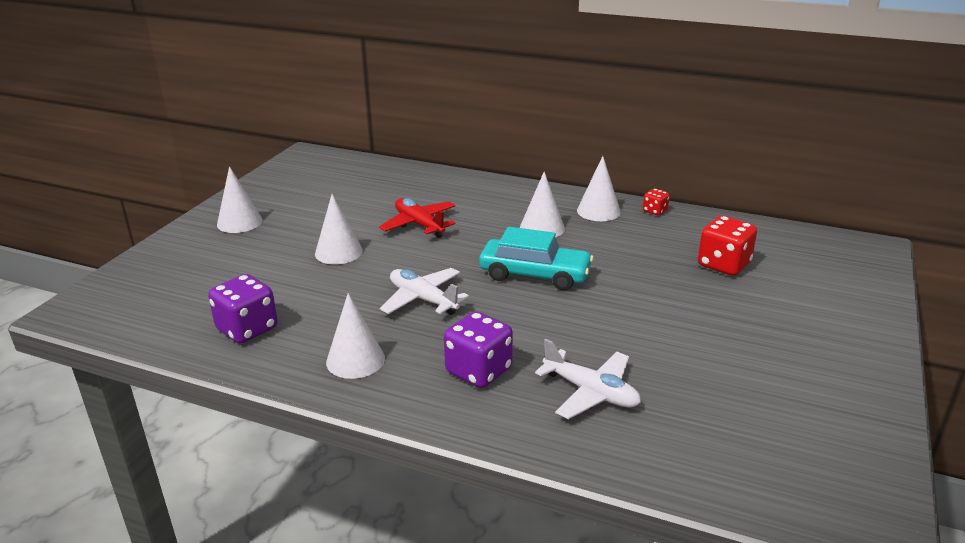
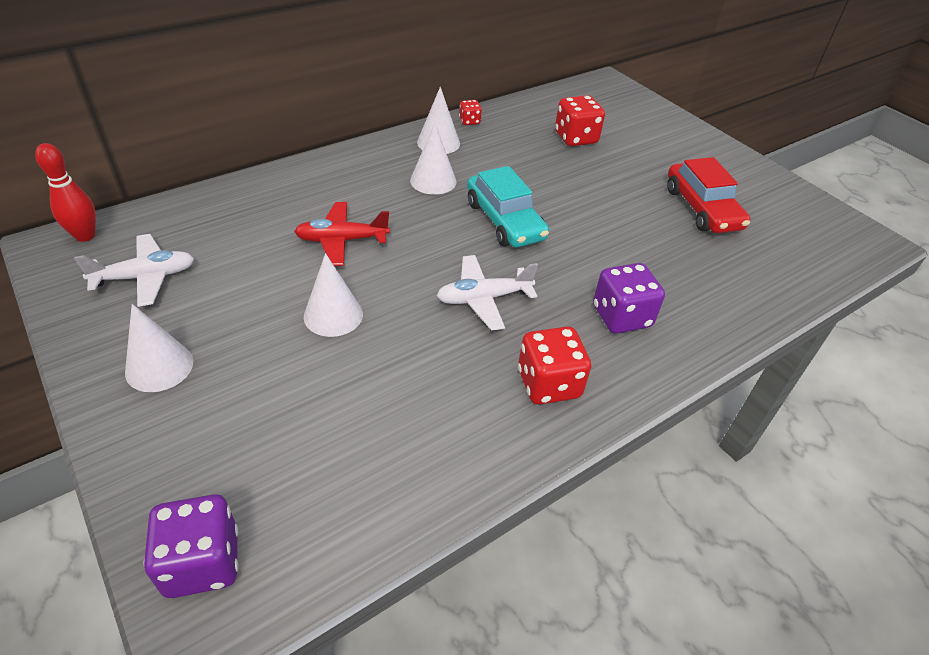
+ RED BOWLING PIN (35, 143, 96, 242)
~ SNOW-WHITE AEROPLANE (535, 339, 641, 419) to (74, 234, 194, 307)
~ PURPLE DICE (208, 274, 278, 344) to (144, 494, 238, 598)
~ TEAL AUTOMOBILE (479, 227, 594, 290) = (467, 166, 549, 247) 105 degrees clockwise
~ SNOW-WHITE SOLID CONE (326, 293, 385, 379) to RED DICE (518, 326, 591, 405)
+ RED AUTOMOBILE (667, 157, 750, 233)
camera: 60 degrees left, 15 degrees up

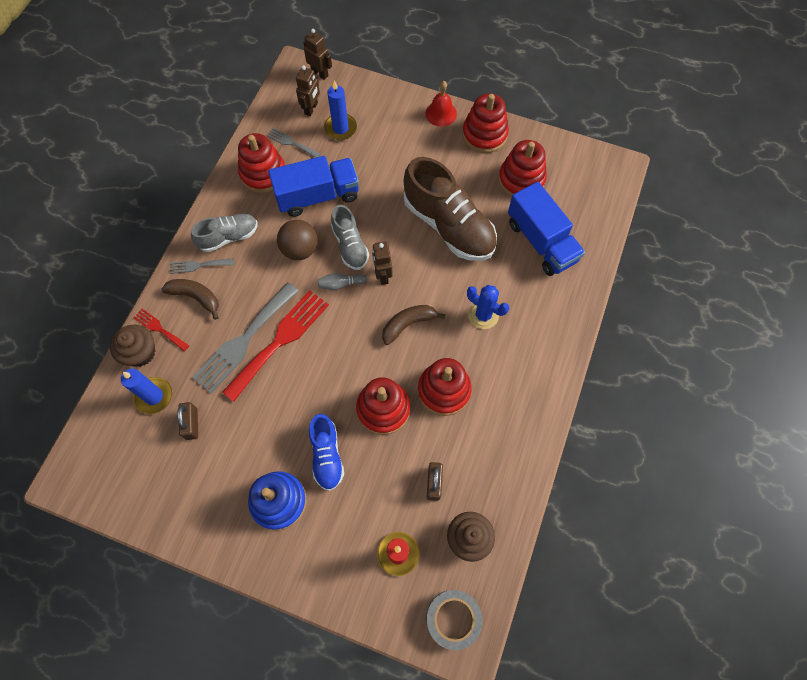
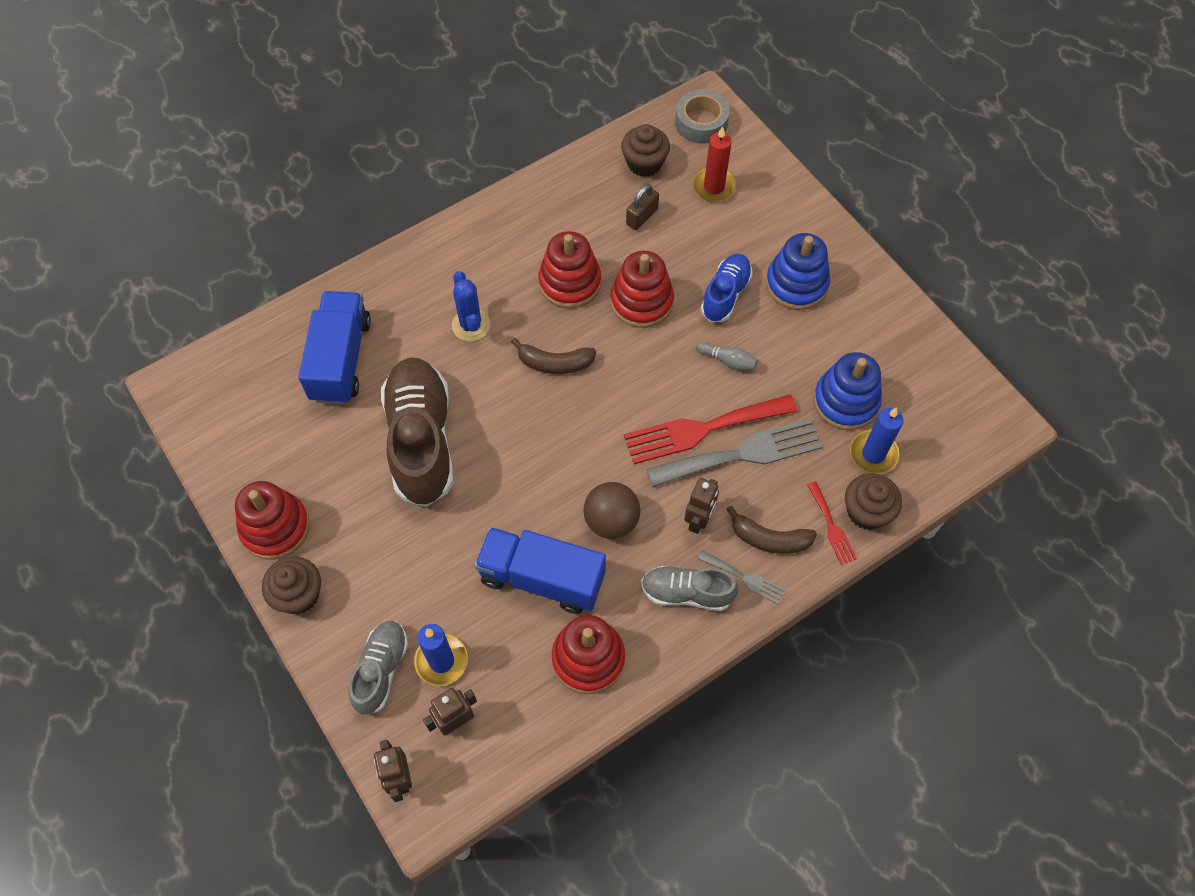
~ RED SCHOOL BELL (425, 81, 457, 127) to RUSSET MUFFIN (262, 556, 321, 614)
~ GRAY SHOE (331, 205, 369, 270) to (349, 621, 408, 715)
~ RUSSET ROBOT FIGURE (372, 242, 393, 285) to (684, 478, 719, 534)
~ GRAY BOWLING PIN (318, 273, 367, 290) to (696, 342, 758, 370)
~ RUSSET TOY BANANA (161, 279, 219, 320) = (726, 506, 817, 554) 45 degrees counterclockwise
~ RUSSET LOCK (177, 402, 198, 440) to BLUE STACKING RINGS (813, 352, 882, 430)
- GRAY DINNER FORK (267, 128, 321, 158)
- RED STACKING RINGS (498, 140, 547, 197)
camera: 145 degrees left, 5 degrees down

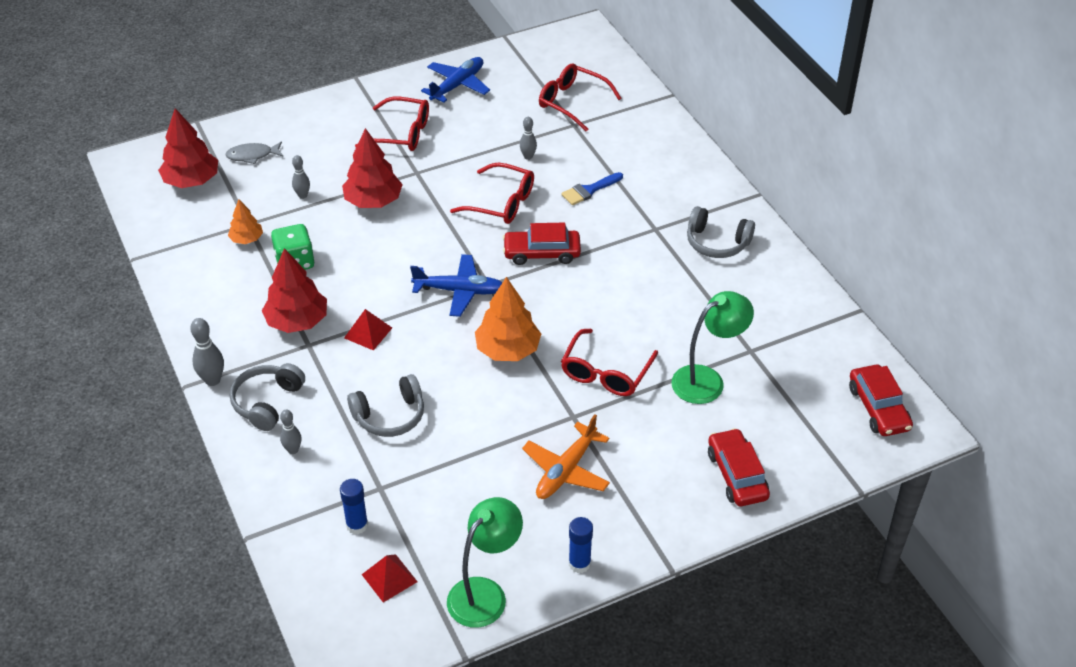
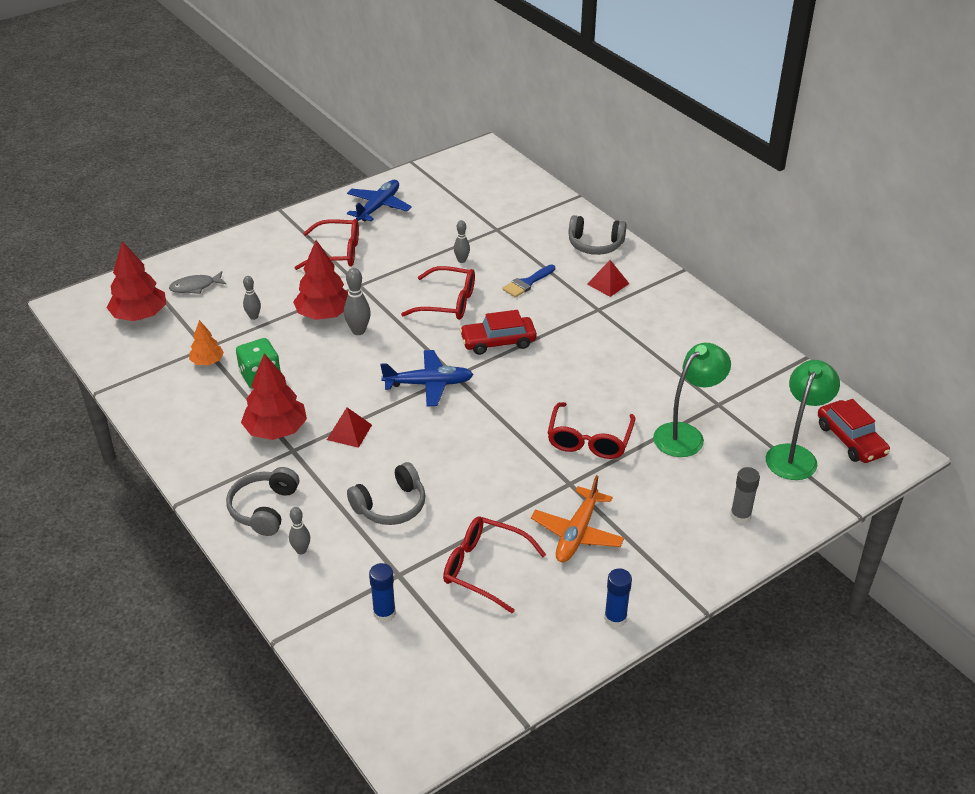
~ GRAY BOWLING PIN (190, 318, 224, 386) to (344, 268, 371, 335)
~ RED GLASSES (539, 63, 622, 131) to (443, 516, 546, 614)
~ GRAY OVER-EAR HEADPHONES (687, 206, 755, 258) to (569, 215, 626, 255)
~ RED PYRAMID SHAPE (362, 554, 418, 602) to (587, 260, 629, 297)
~ RED AUTOMOBILE (708, 428, 770, 506) to GRAY STICK OF GLUE (730, 467, 760, 524)
~ EMERALD LAMP (447, 497, 523, 628) to (766, 360, 840, 480)
- BRIGHT ORANGE FIR TREE (475, 277, 541, 361)
camera: 10 degrees left, 5 degrees down

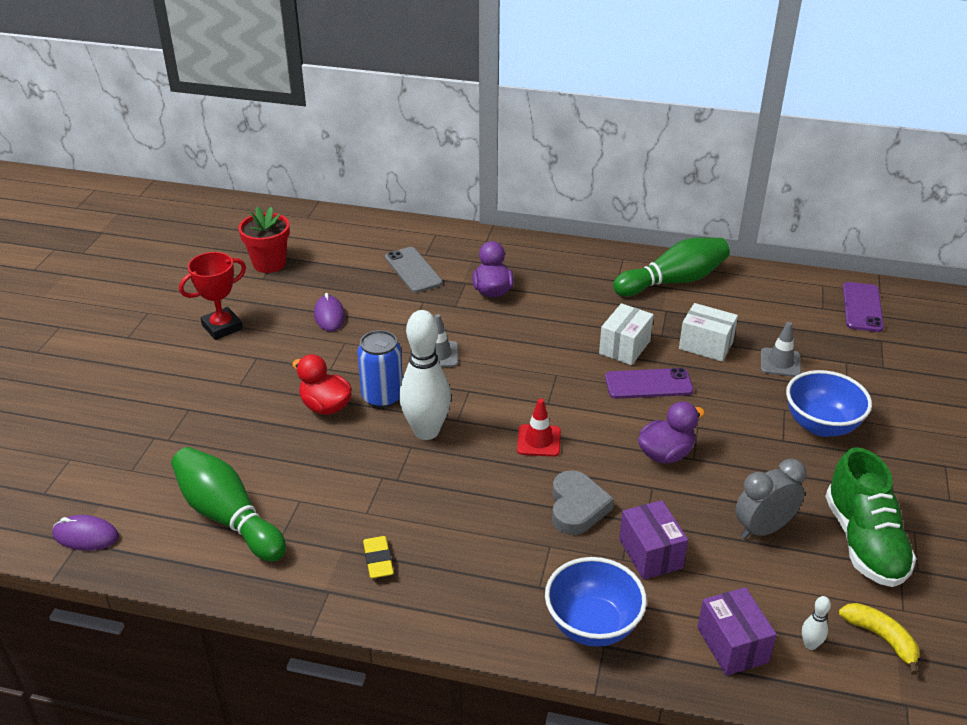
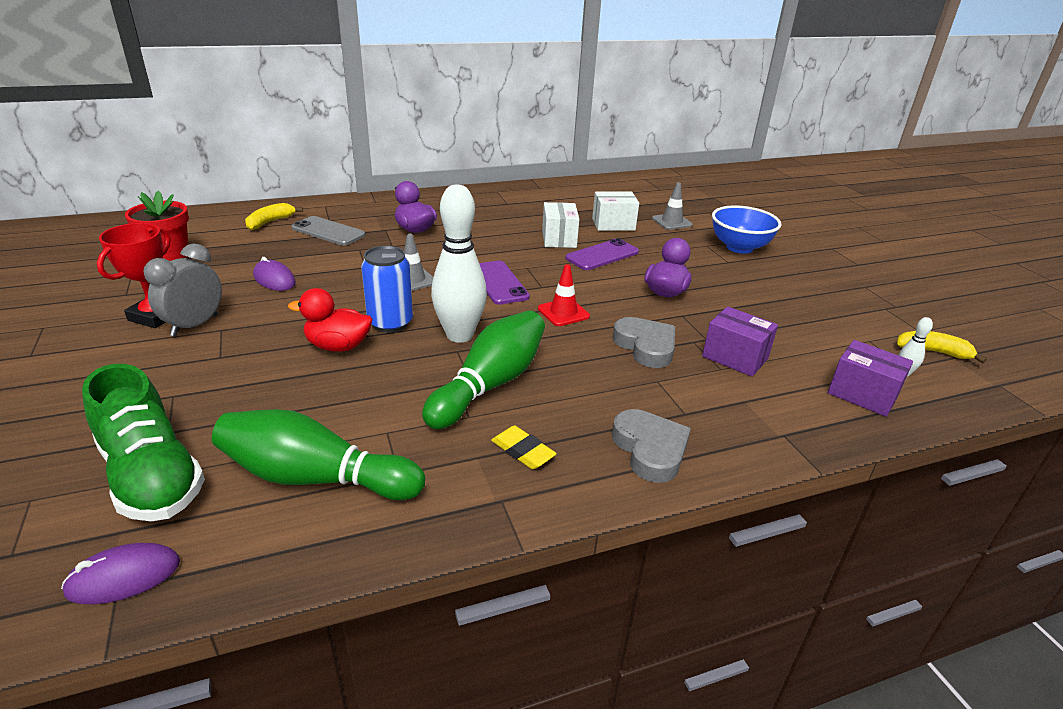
~ EMERALD SHOE (825, 447, 917, 587) to (82, 364, 205, 521)
~ GRAY BEDSIDE CLOCK (735, 459, 806, 539) to (144, 244, 222, 336)
+ GOLDEN TOY BANANA (245, 203, 303, 230)
~ EMERALD BOWLING PIN (613, 237, 730, 296) to (422, 310, 545, 429)
~ PURPLE PHONE (843, 282, 884, 332) to (479, 261, 530, 305)
+ GRAY HEART (612, 409, 691, 483)
- BLUE DEEP DISH (545, 557, 647, 647)
camera: 35 degrees left, 5 degrees down

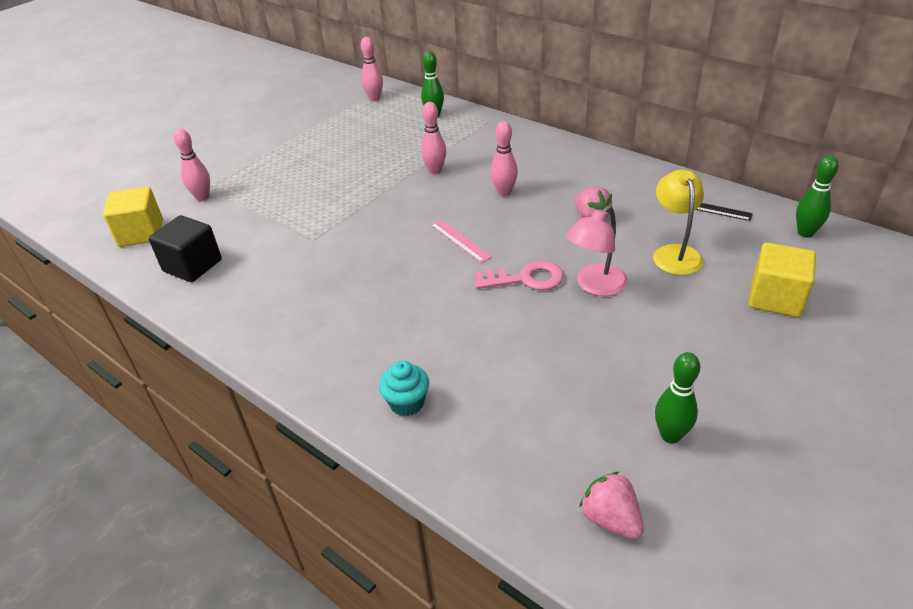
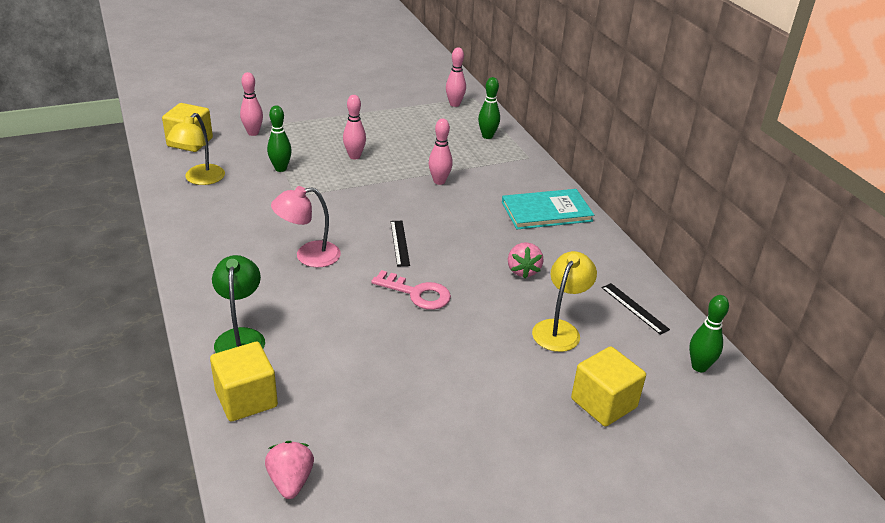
~ EBONY CUBE (149, 215, 222, 282) to GOLDEN LAMP (167, 113, 225, 185)
+ GOLDEN CUBE (210, 342, 278, 421)
~ TEAL MUFFIN (379, 361, 429, 416) to EMERALD LAMP (212, 255, 265, 353)
~ EMERALD BOWLING PIN (655, 352, 700, 444) to (267, 105, 292, 172)
~ PINK LAMP (566, 206, 628, 296) to (271, 186, 341, 267)
~ PINK BOWLING PIN (491, 121, 518, 196) to (343, 95, 366, 159)
~ PINK STRAIGHTEDGE (430, 219, 492, 263) to EBONY STRAIGHTEDGE (390, 221, 410, 267)
+ TEAL BOOK (502, 189, 594, 229)
camera: 25 degrees right, 5 degrees down

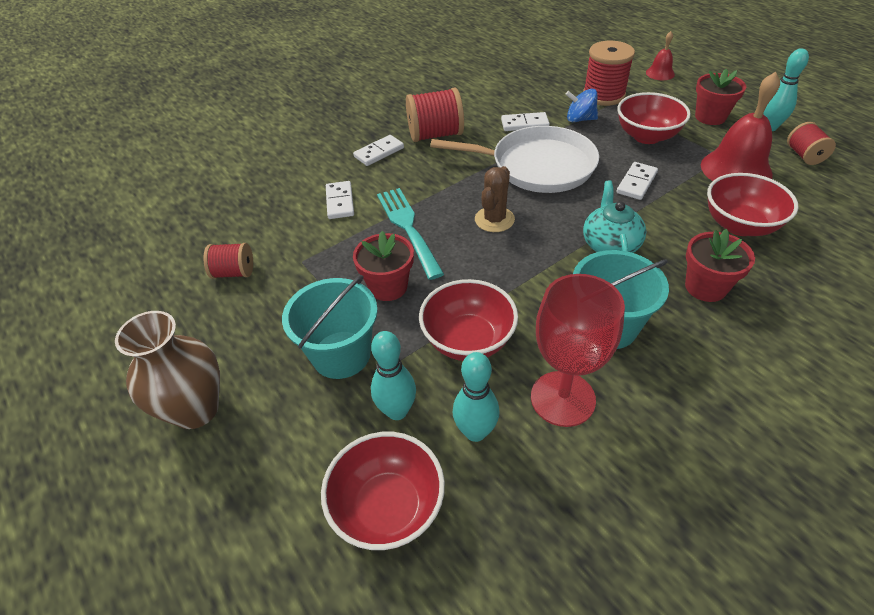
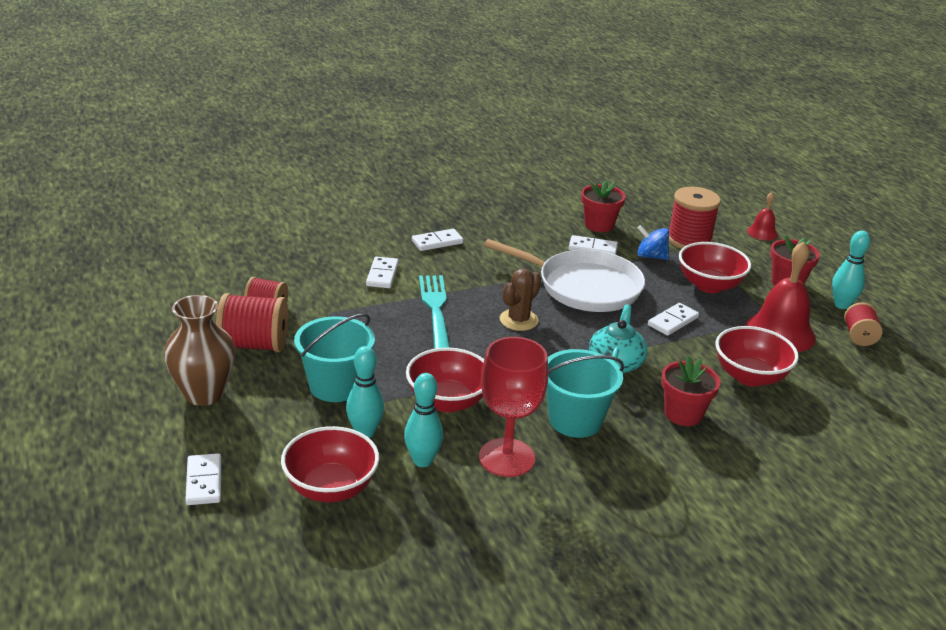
+ SNOW-WHITE DOMINO PIECE (185, 453, 221, 505)
~ RED REEL OF THREAD (406, 88, 464, 142) to (216, 293, 288, 352)
~ RED PLANT POT (353, 231, 414, 301) to (581, 181, 626, 232)
camera: 10 degrees right, 15 degrees down

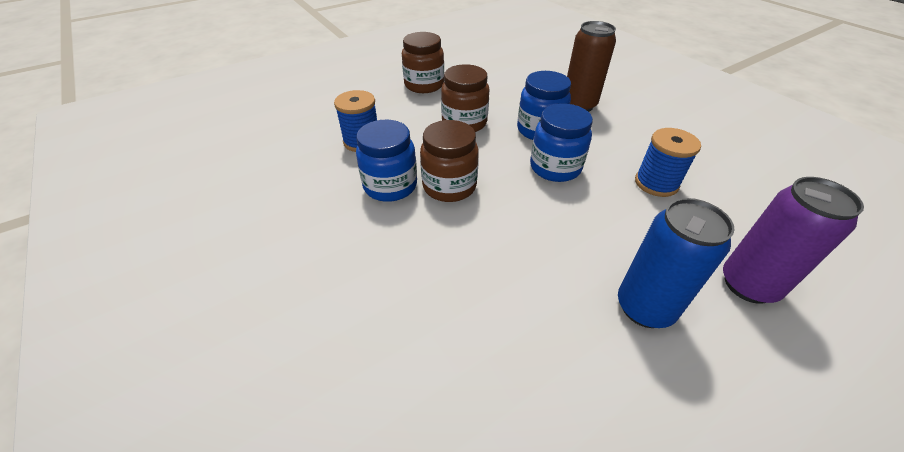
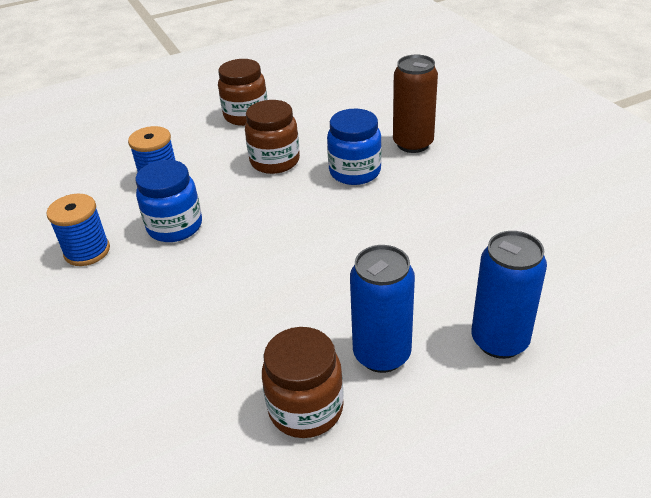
~ BLUE REEL OF THREAD (635, 128, 701, 197) to (47, 194, 110, 266)
~ RUSSET PRESERVE JAR (420, 120, 479, 202) to (262, 327, 344, 438)
~ PURPLE SODA CAN (723, 177, 864, 304) to BLUE SODA CAN (471, 231, 547, 359)
- BLUE PRESERVE JAR (530, 103, 593, 182)
camera: 10 degrees right, 5 degrees down

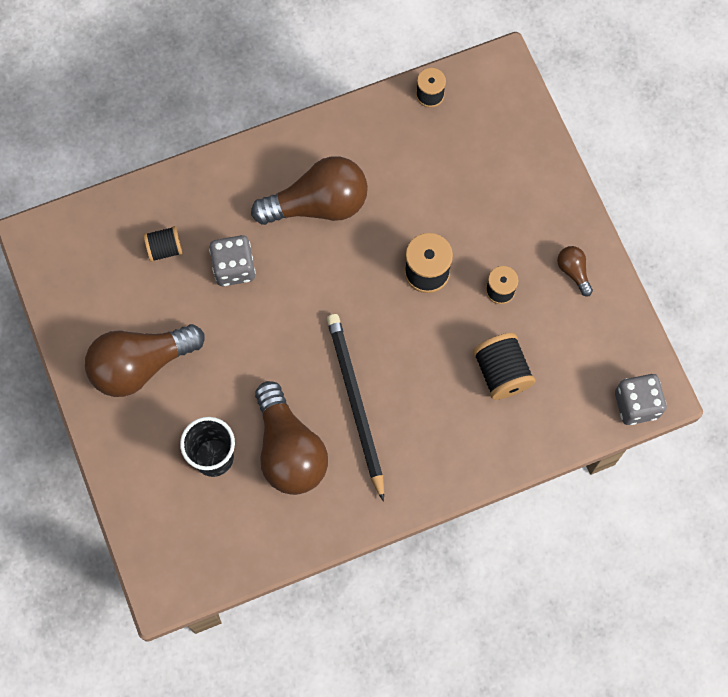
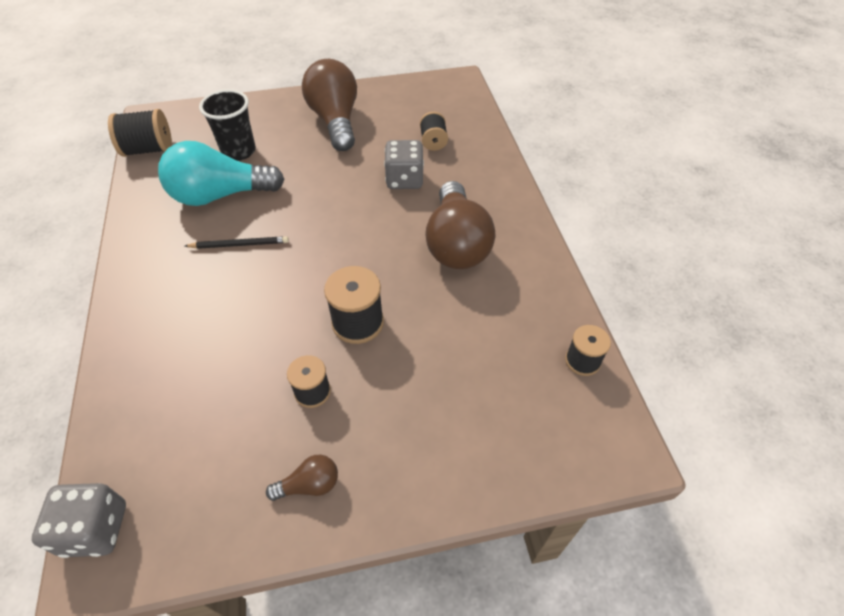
~ EBONY REEL OF THREAD (473, 333, 535, 400) to (108, 109, 172, 157)
~ RUSSET LIGHT BULB (255, 381, 328, 495) to TEAL LIGHT BULB (158, 141, 285, 206)
~ EBONY WOODEN PENCIL (327, 314, 384, 502) = (185, 236, 289, 249) x0.52
camera: 100 degrees right, 20 degrees down

